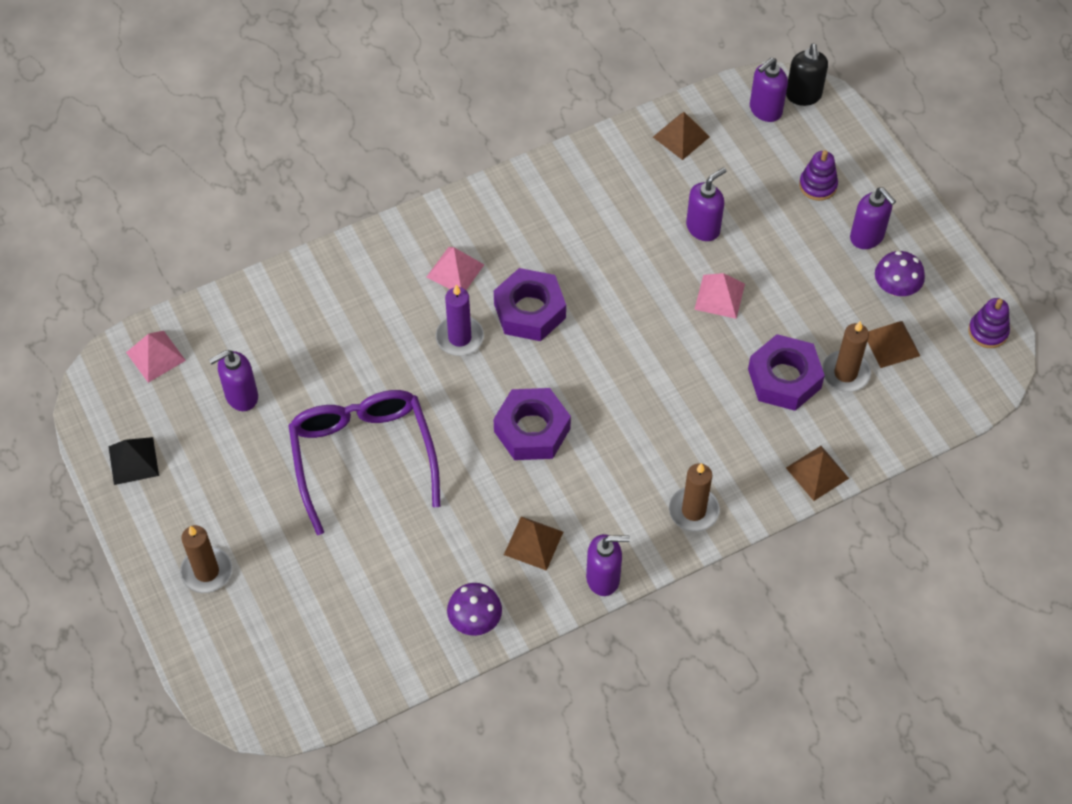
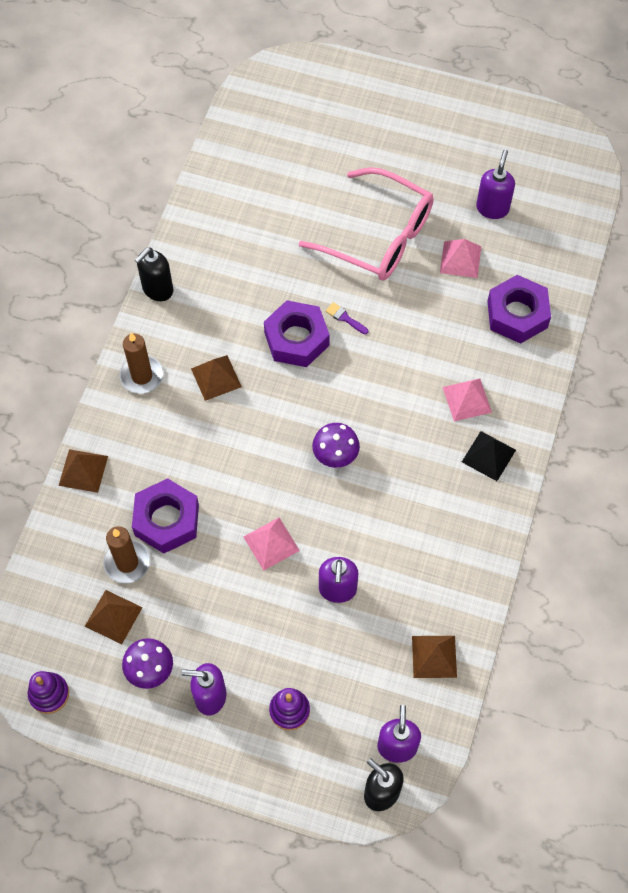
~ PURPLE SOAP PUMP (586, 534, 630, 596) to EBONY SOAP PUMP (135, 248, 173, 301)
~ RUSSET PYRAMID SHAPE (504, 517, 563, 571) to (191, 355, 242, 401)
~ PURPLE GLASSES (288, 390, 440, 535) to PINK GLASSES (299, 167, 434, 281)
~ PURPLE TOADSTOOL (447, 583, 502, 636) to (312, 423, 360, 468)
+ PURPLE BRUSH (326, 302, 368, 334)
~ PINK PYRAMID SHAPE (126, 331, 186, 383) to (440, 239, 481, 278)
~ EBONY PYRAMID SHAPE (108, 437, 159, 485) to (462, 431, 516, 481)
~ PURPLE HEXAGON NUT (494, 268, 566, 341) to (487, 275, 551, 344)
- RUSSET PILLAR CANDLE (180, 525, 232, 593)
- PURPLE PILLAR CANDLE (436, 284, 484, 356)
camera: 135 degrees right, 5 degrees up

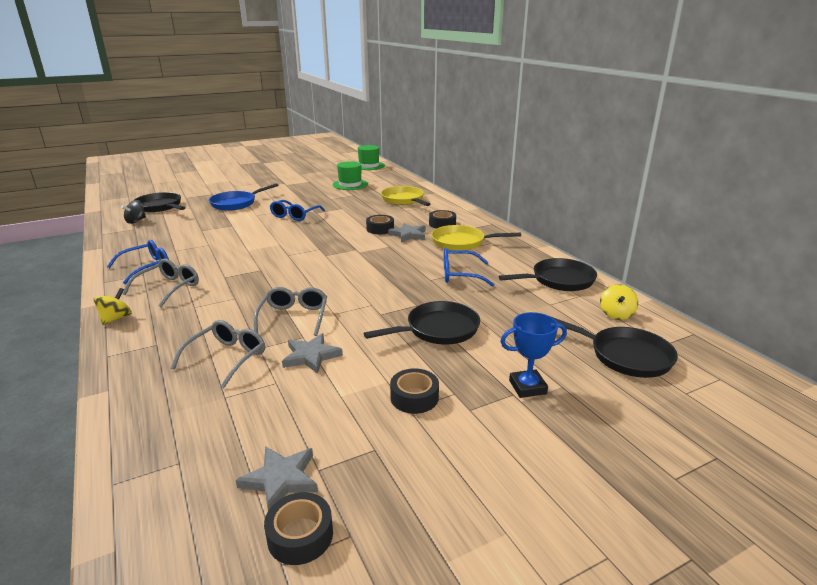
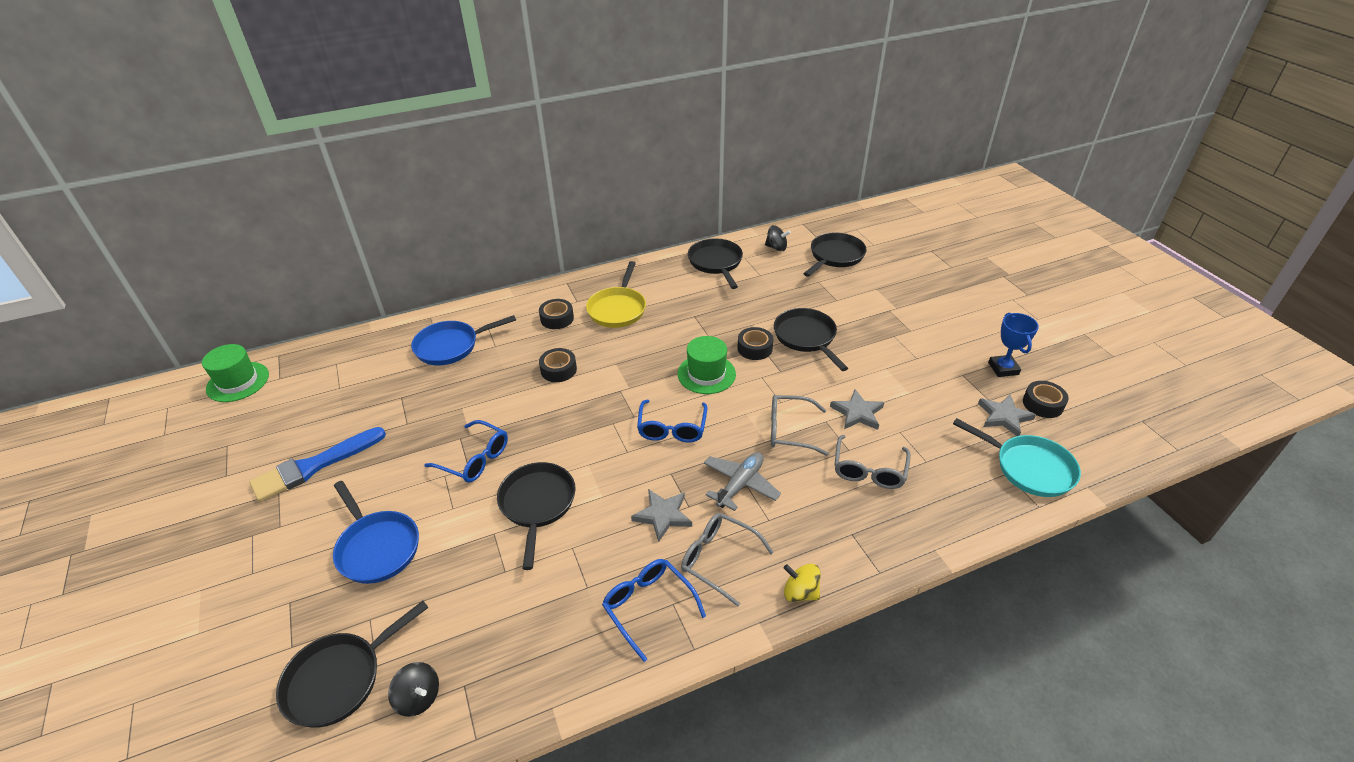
+ BLUE BRUSH (249, 427, 386, 502)
~ GOLDEN FRYING PAN (381, 186, 430, 206) to BLUE FRYING PAN (411, 315, 516, 365)
+ EBONY FRYING PAN (497, 462, 576, 570)
~ GRAY STAR (388, 223, 426, 242) to (631, 489, 692, 542)
~ BLUE GLASSES (444, 248, 494, 286) to (637, 400, 707, 443)
~ EMERALD TALL HAT (332, 161, 368, 190) to (677, 336, 736, 394)
+ GRAY AEROPLANE (704, 452, 781, 511)
~ EBONY STICKY TAPE (390, 369, 439, 414) to (737, 327, 773, 360)
~ GOLDEN TOY TOP (600, 284, 638, 320) to EBONY TOY TOP (765, 225, 791, 251)
~ GRAY GLASSES (171, 320, 265, 389) = (835, 435, 911, 489) 105 degrees counterclockwise
+ TEAL FRYING PAN (953, 418, 1081, 497)
~ BLUE PRIZE CUP (500, 312, 567, 398) to (988, 313, 1039, 377)
camera: 85 degrees left, 15 degrees up

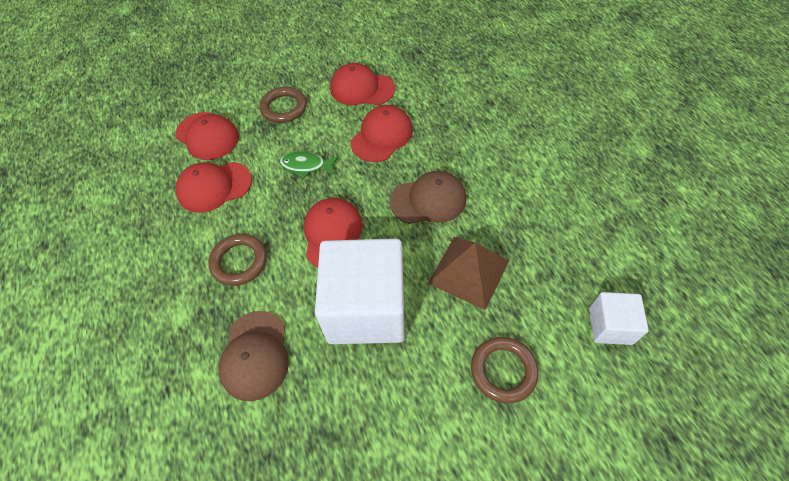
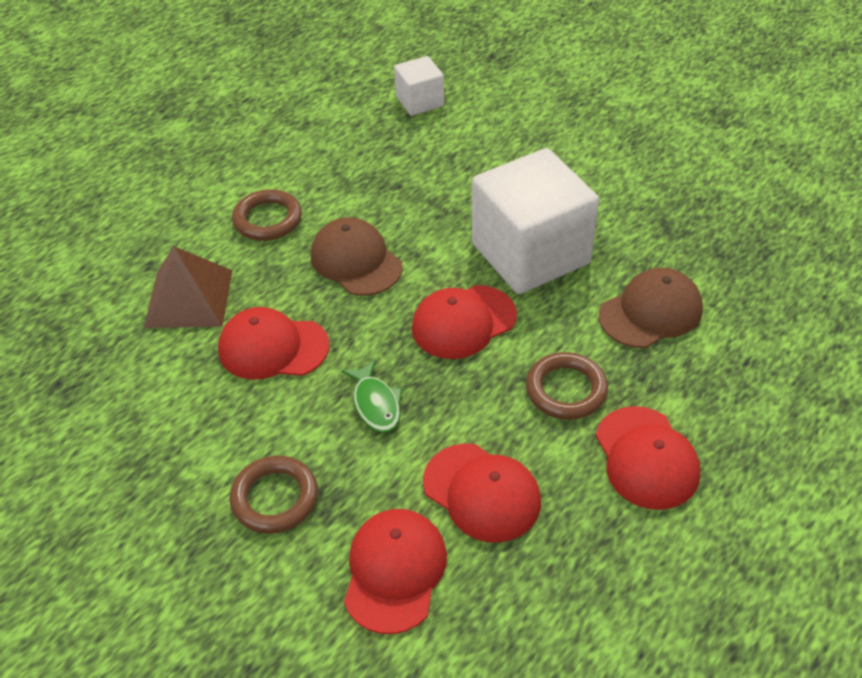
~ RUSSET PYRAMID SHAPE (428, 237, 509, 310) to (144, 246, 232, 328)
~ RUSSET HOOP (471, 337, 539, 403) to (232, 189, 302, 241)
~ RED BASEBALL CAP (330, 63, 395, 105) to (596, 406, 700, 510)
camera: 120 degrees left, 10 degrees down

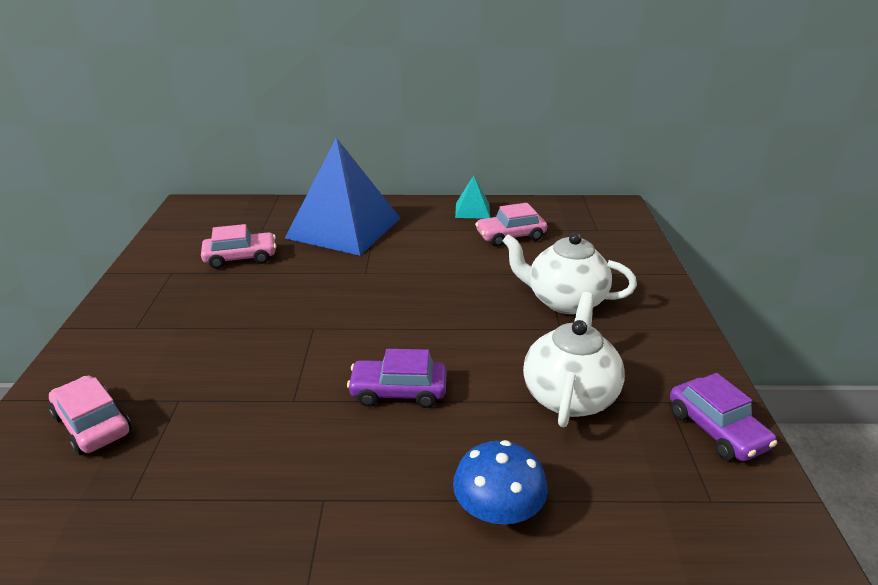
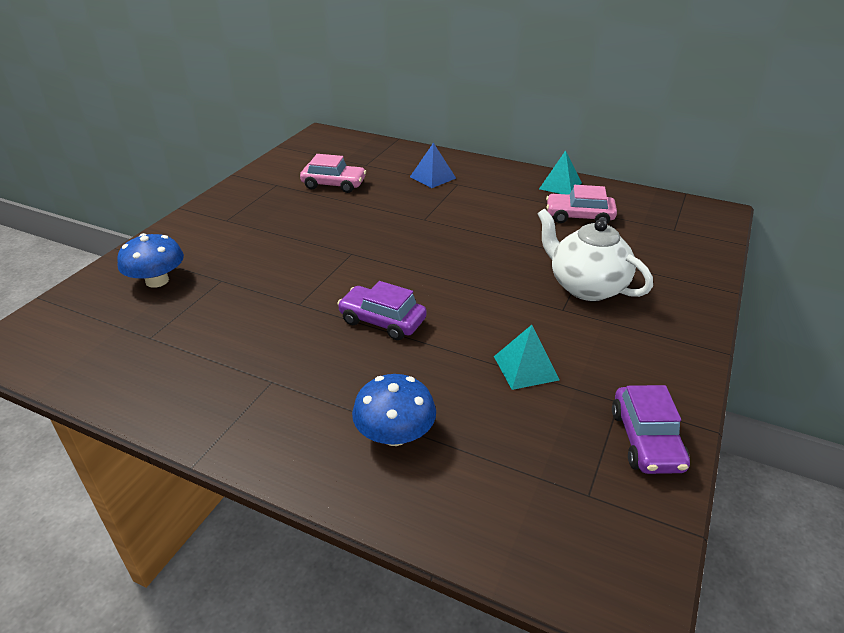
~ PINK AUTOMOBILE (49, 375, 132, 455) to BLUE TOADSTOOL (117, 233, 184, 288)
~ BLUE PYRAMID SHAPE (285, 138, 401, 256) = (410, 143, 456, 188) x0.43
~ SNOW-WHITE TEAPOT (523, 292, 625, 427) to TEAL PYRAMID SHAPE (494, 325, 559, 390)
camera: 25 degrees right, 5 degrees up

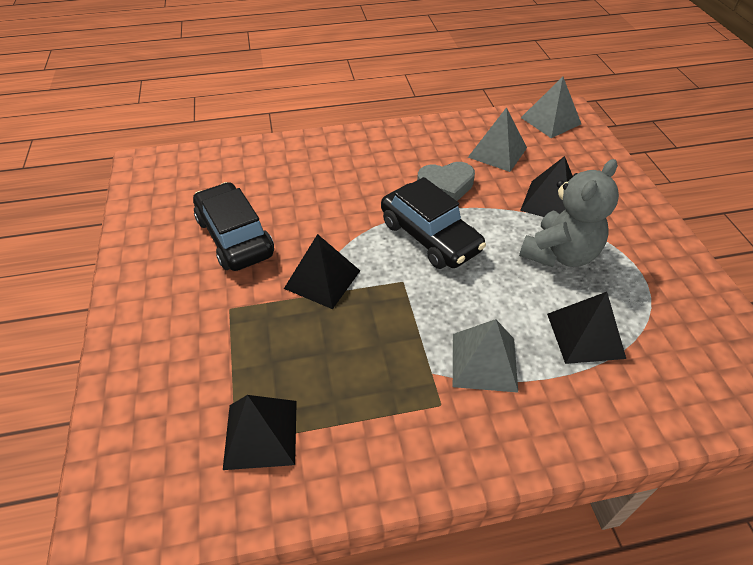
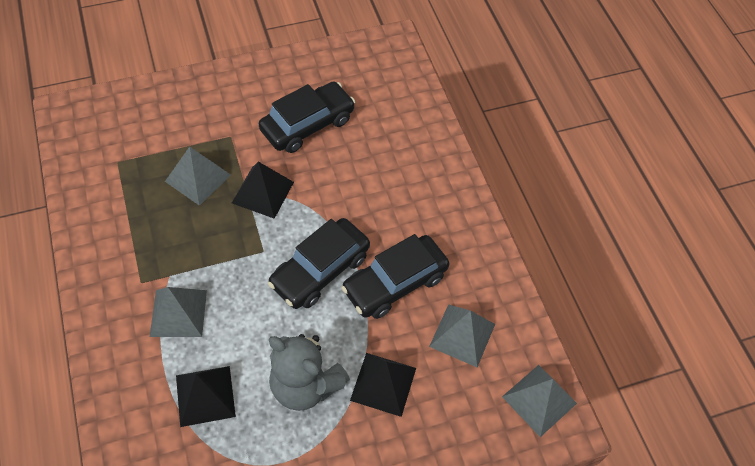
+ GRAY PYRAMID SHAPE (165, 147, 231, 206)
~ GRAY HEART (417, 162, 475, 201) to EBONY AUTOMOBILE (341, 234, 449, 319)
- EBONY PYRAMID SHAPE (223, 395, 297, 470)
camera: 80 degrees right, 10 degrees up

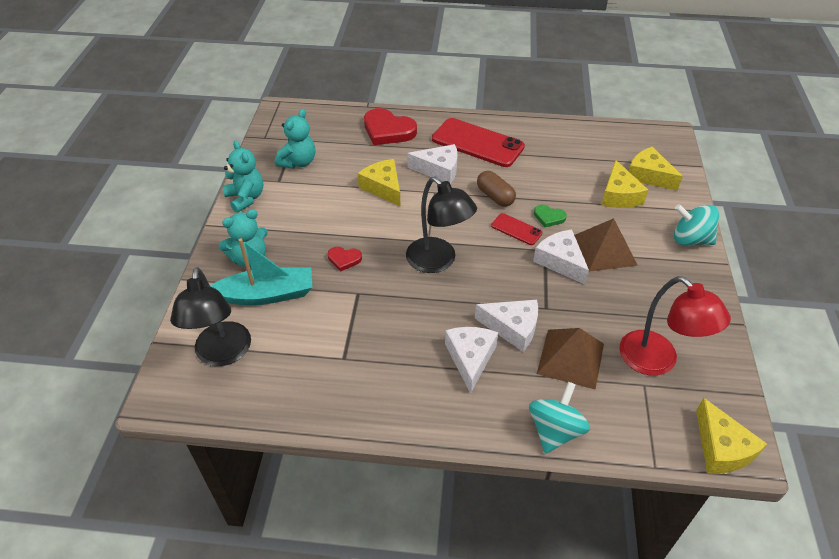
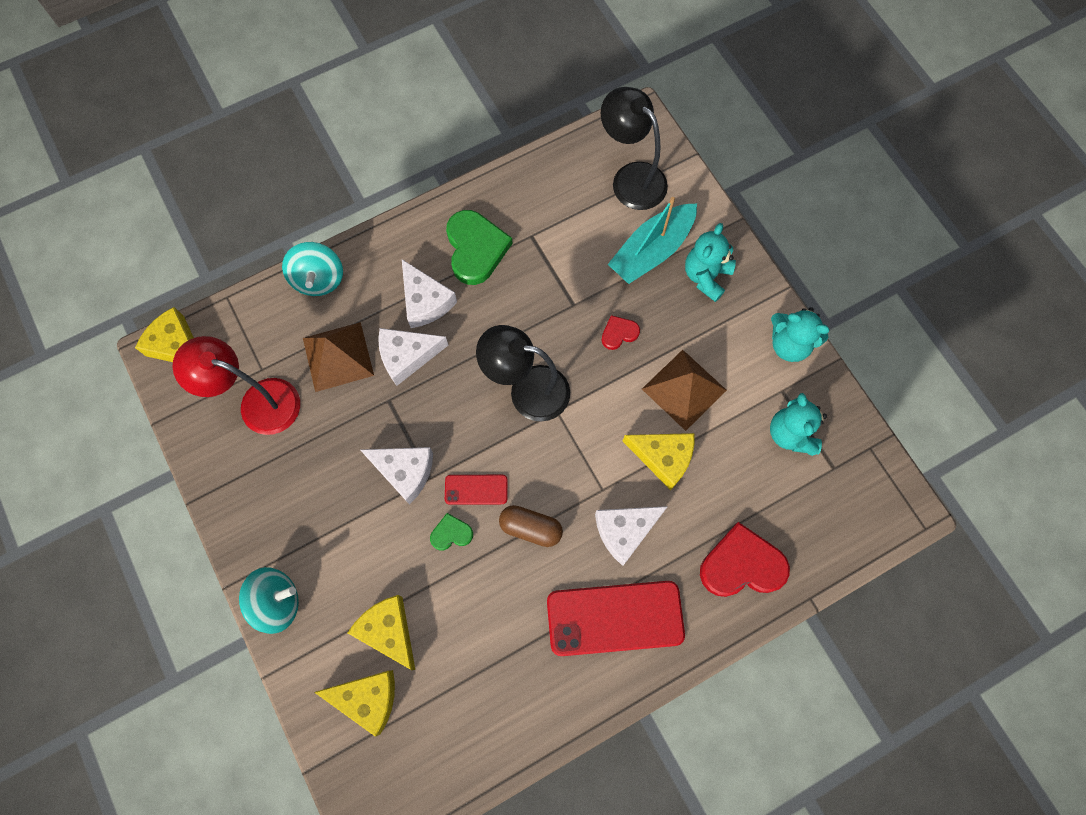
+ EMERALD HEART (446, 210, 513, 285)
~ RUSSET PYRAMID SHAPE (574, 218, 638, 272) to (642, 350, 727, 431)
camera: 145 degrees right, 25 degrees up

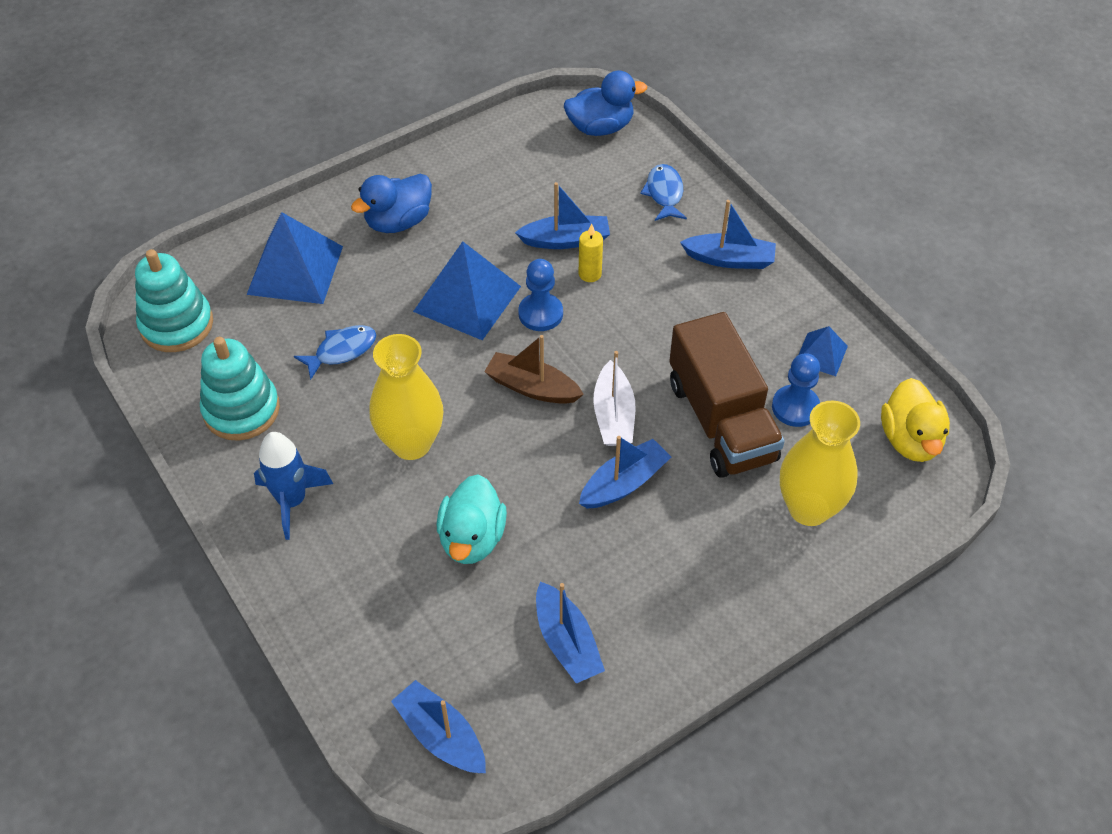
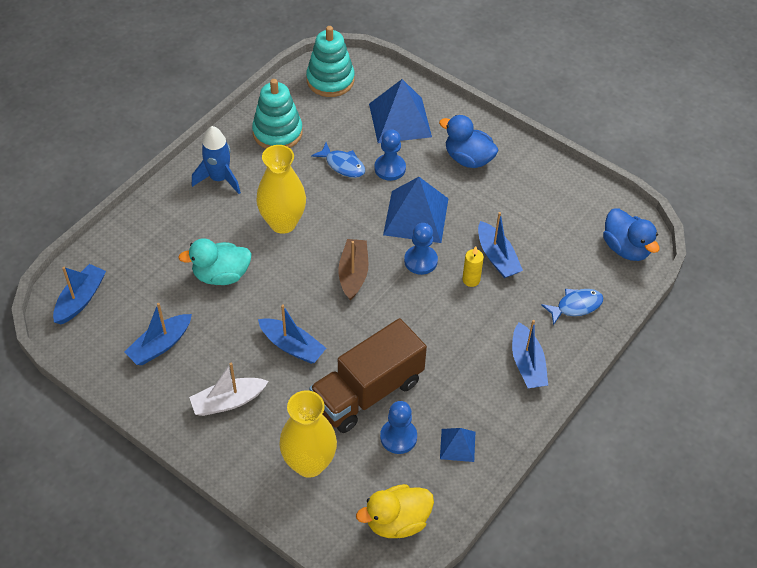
~ SNOW-WHITE BOAT (593, 351, 636, 446) to (189, 362, 269, 416)
+ BLUE GAME PAWN (374, 129, 406, 181)
camera: 70 degrees right, 0 degrees up

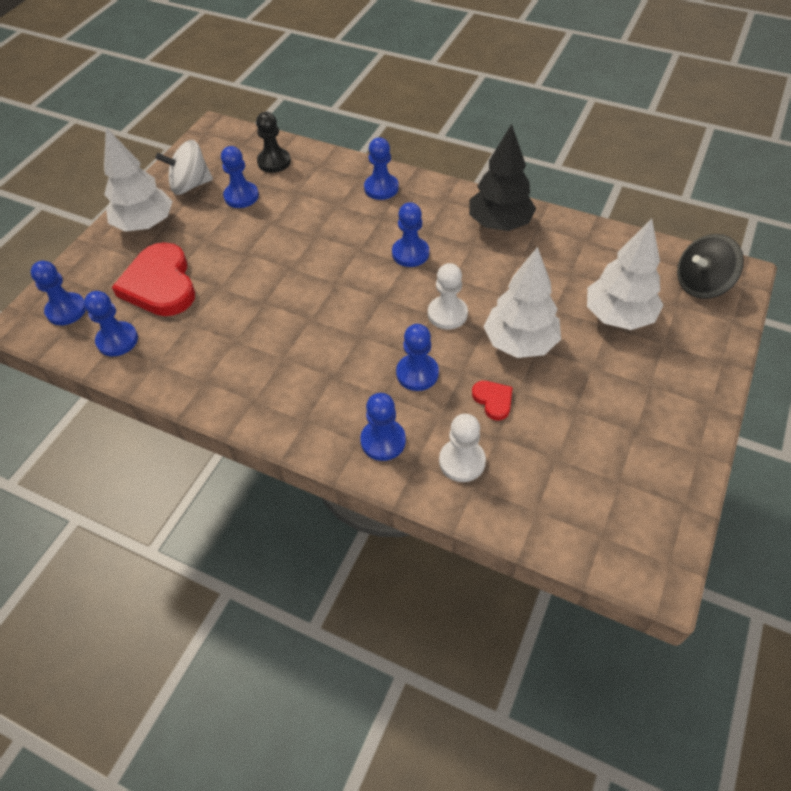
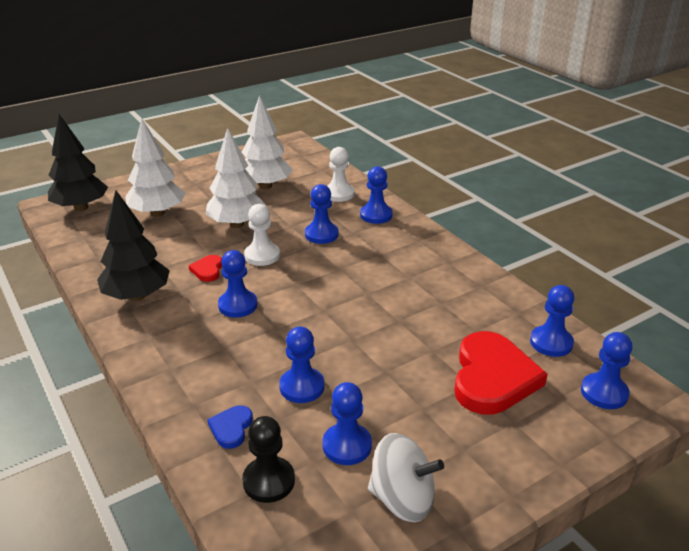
~ EBONY TOY TOP (677, 234, 744, 299) to EBONY FIR TREE (48, 114, 108, 211)
~ RED HEART (472, 381, 513, 420) to (188, 255, 222, 282)
+ BLUE HEART (207, 405, 253, 449)
~ SNOW-WHITE FIR TREE (104, 128, 173, 232) to (242, 95, 293, 189)
~ BLUE GAME PAWN (364, 137, 399, 200) to (279, 326, 325, 403)
camera: 150 degrees left, 20 degrees down

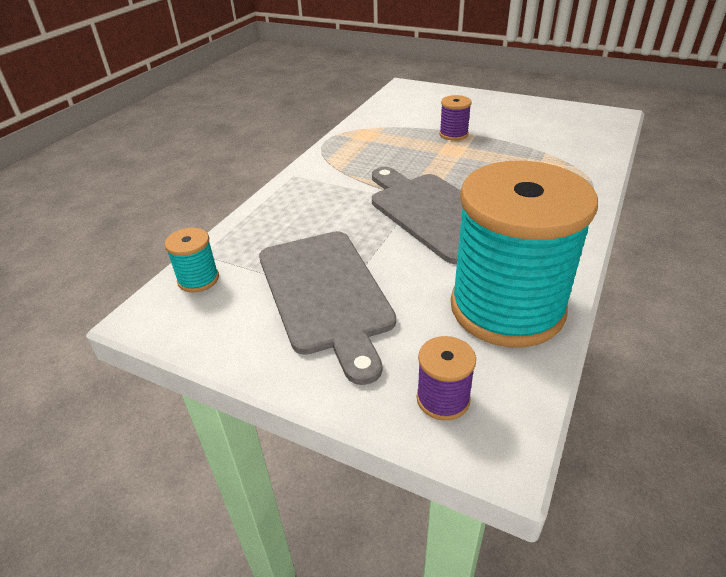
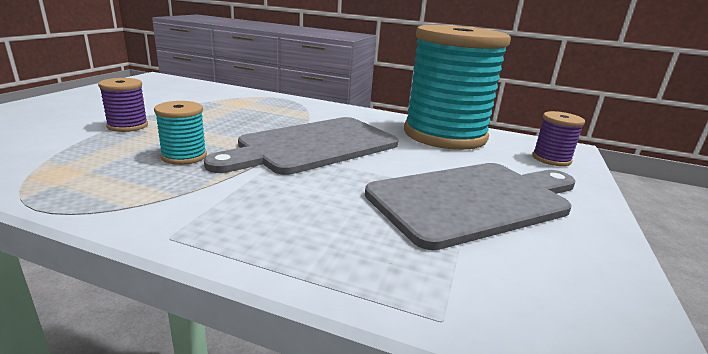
~ TEAL REEL OF THREAD (164, 228, 219, 292) to (154, 101, 207, 165)
camera: 100 degrees left, 15 degrees down

